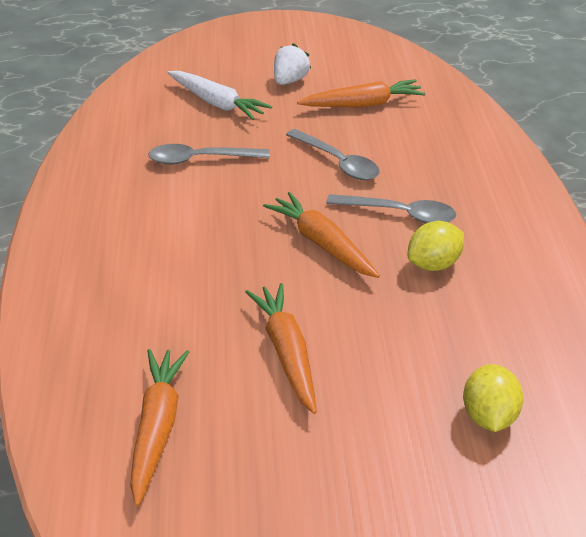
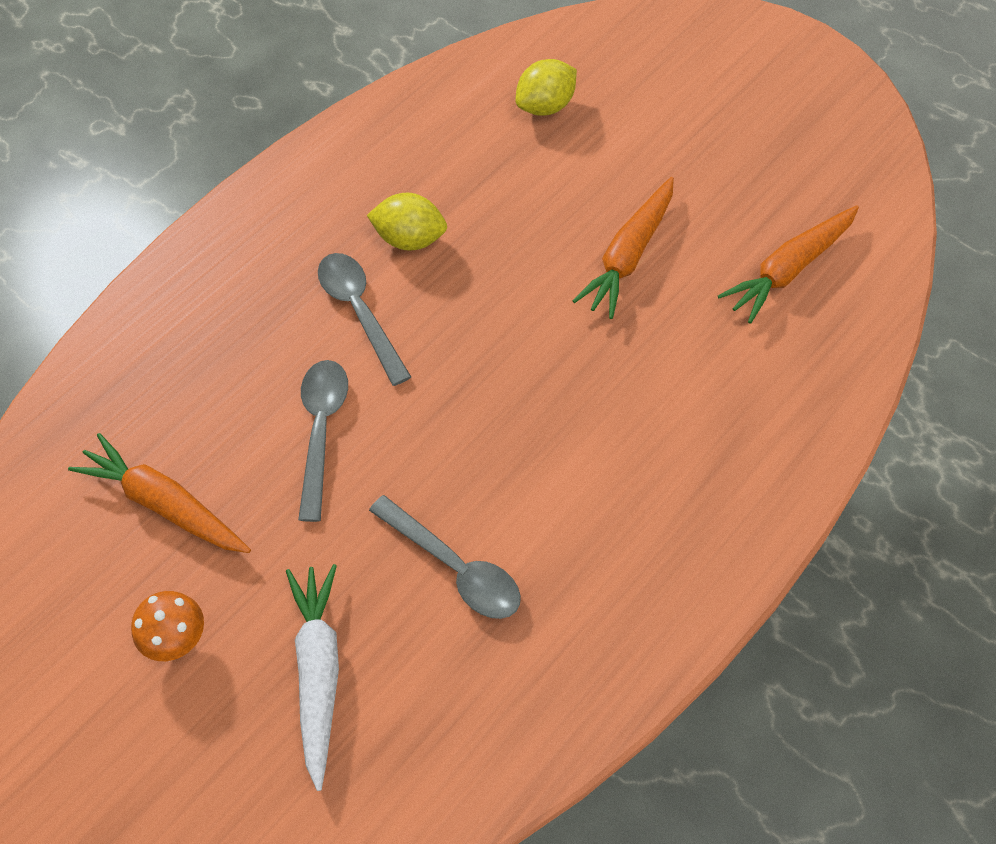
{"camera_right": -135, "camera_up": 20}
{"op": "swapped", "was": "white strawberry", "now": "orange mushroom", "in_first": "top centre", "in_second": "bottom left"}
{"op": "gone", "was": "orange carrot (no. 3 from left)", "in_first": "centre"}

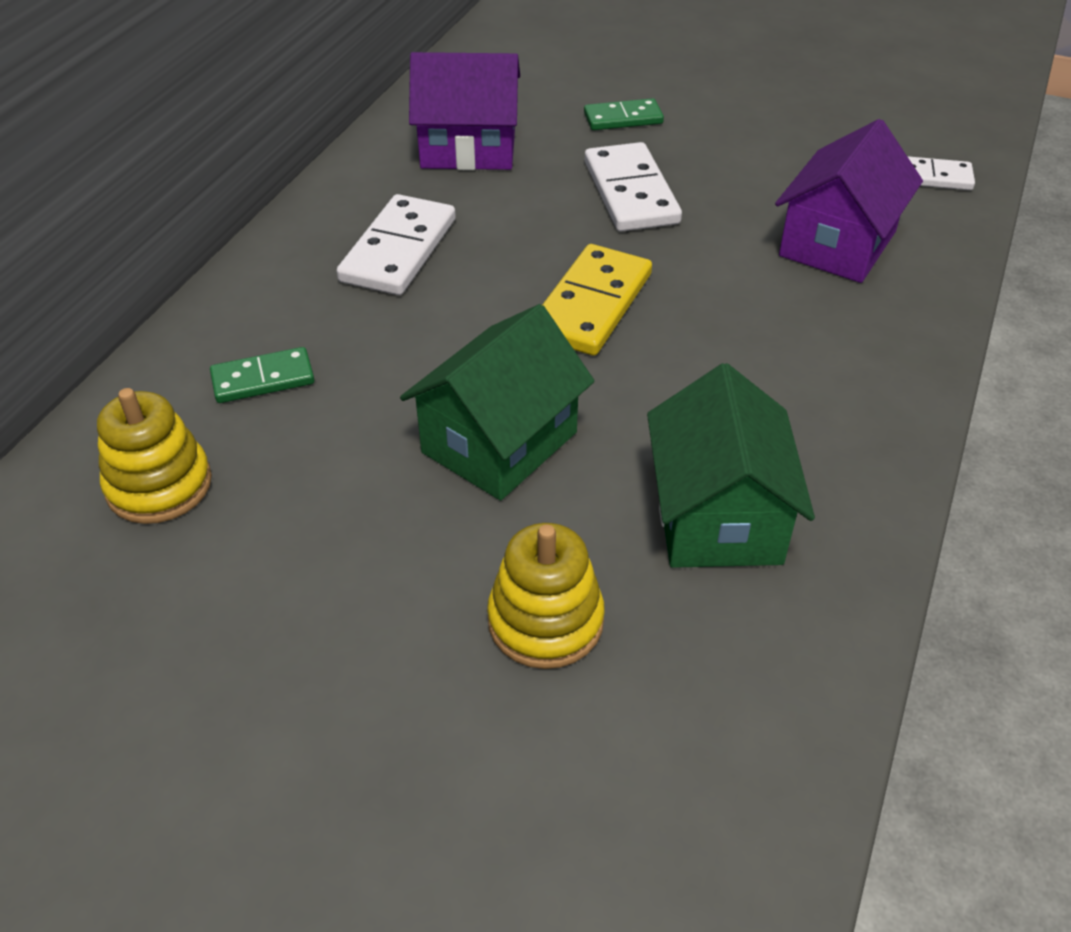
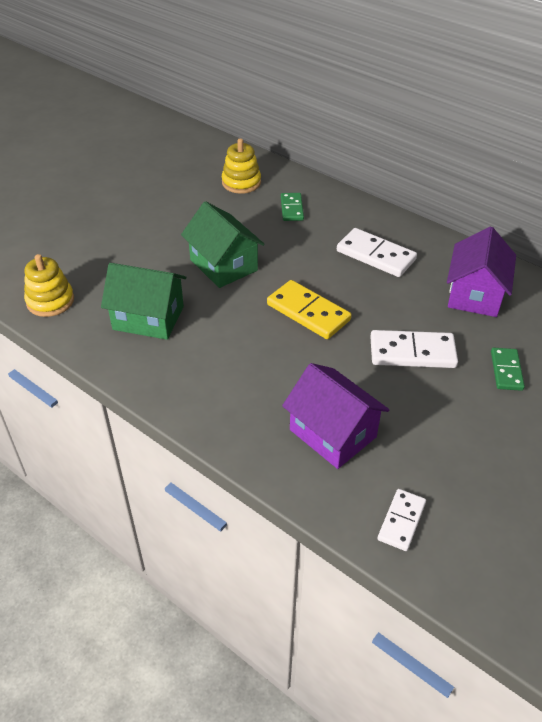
{"camera_right": 105, "camera_up": 0}
{"op": "shifted", "was": "yellow stacking toy (no. 2 from left in the first image)", "now": "yellow stacking toy (no. 1 from left)", "in_first": "centre", "in_second": "middle left"}

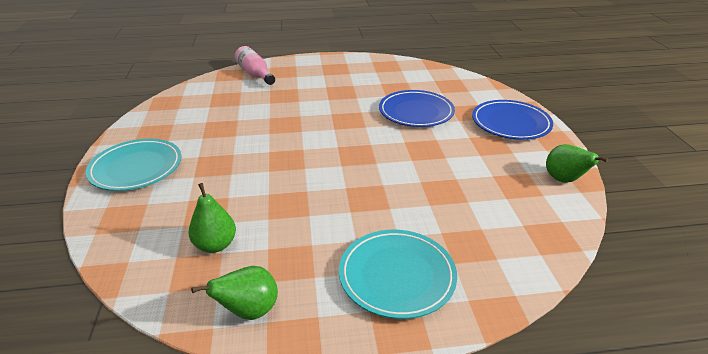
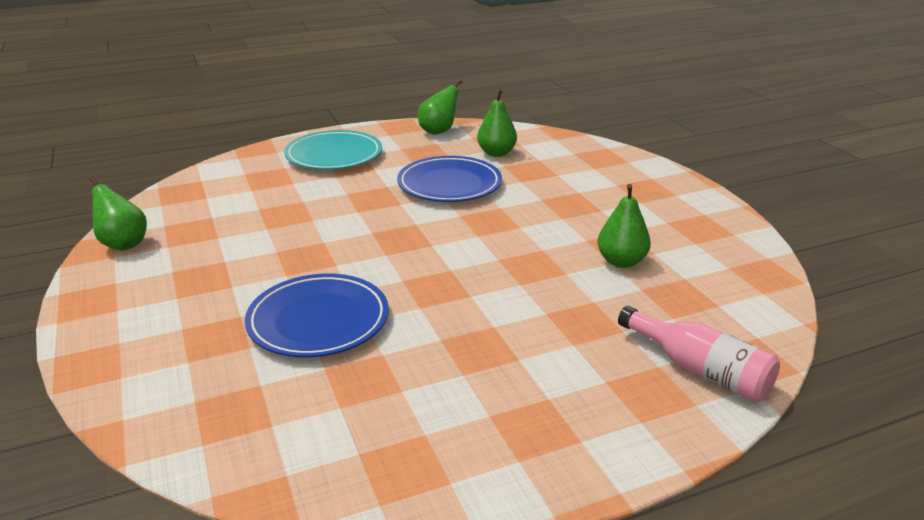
{"camera_right": 165, "camera_up": -5}
{"op": "shifted", "was": "blue plate (no. 2 from left)", "in_first": "middle right", "in_second": "centre"}
{"op": "new", "now": "green pear (no. 4 from left)", "in_second": "middle right"}
{"op": "gone", "was": "turquoise plate (no. 1 from left)", "in_first": "middle left"}

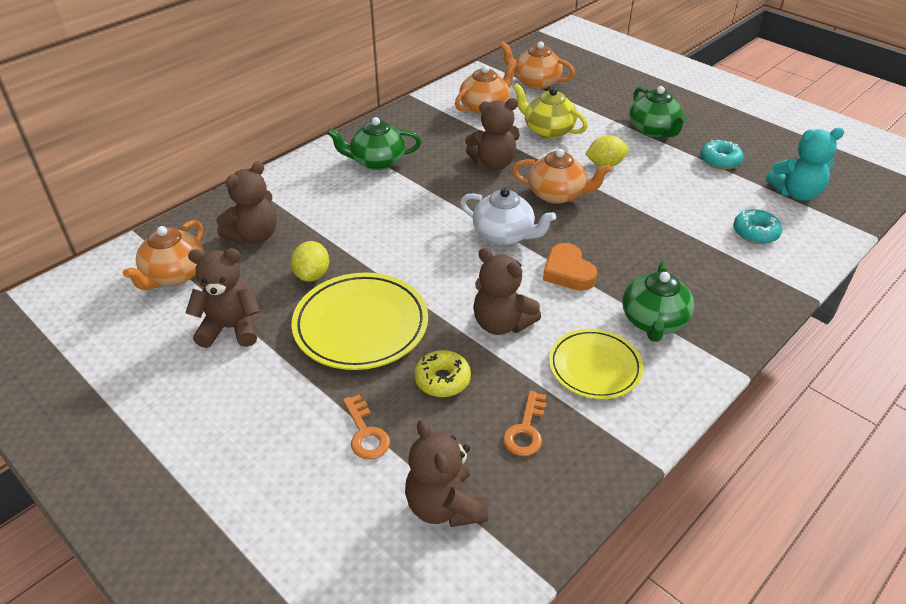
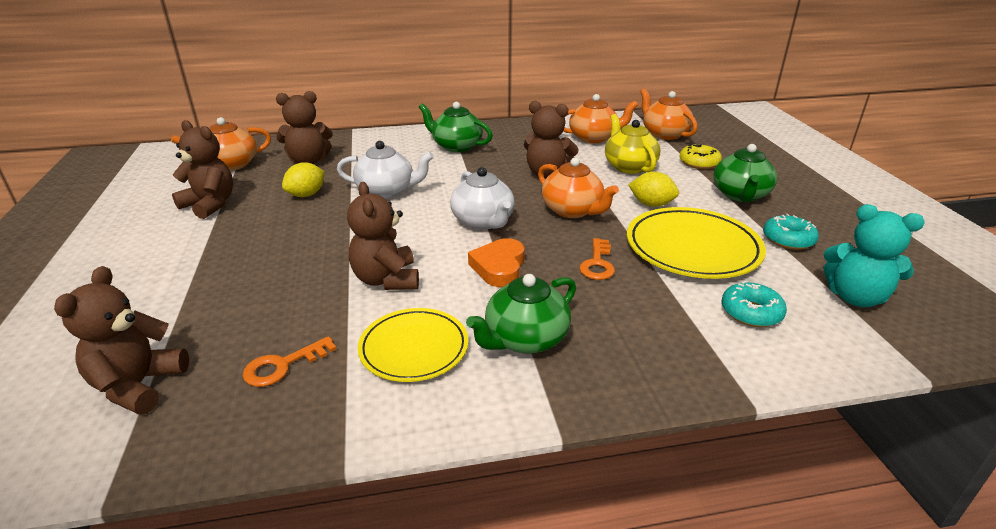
{"camera_right": 35, "camera_up": -10}
{"op": "new", "now": "white teapot (no. 1 from left)", "in_second": "top centre"}
{"op": "shifted", "was": "orange key (no. 1 from left in the first image)", "now": "orange key (no. 2 from left)", "in_first": "bottom centre", "in_second": "centre"}
{"op": "shifted", "was": "yellow plate (no. 1 from left in the first image)", "now": "yellow plate (no. 2 from left)", "in_first": "centre", "in_second": "middle right"}
{"op": "shifted", "was": "yellow donut", "in_first": "centre", "in_second": "top right"}

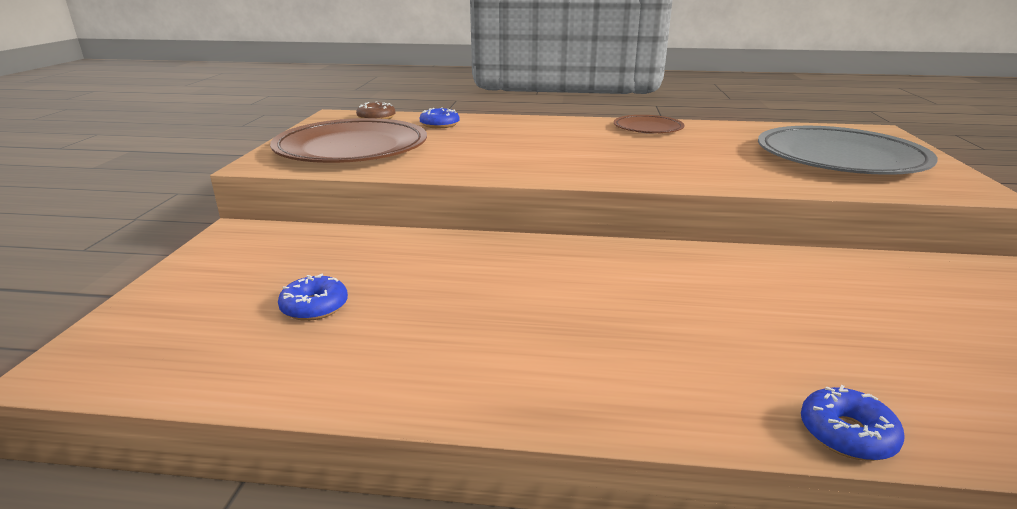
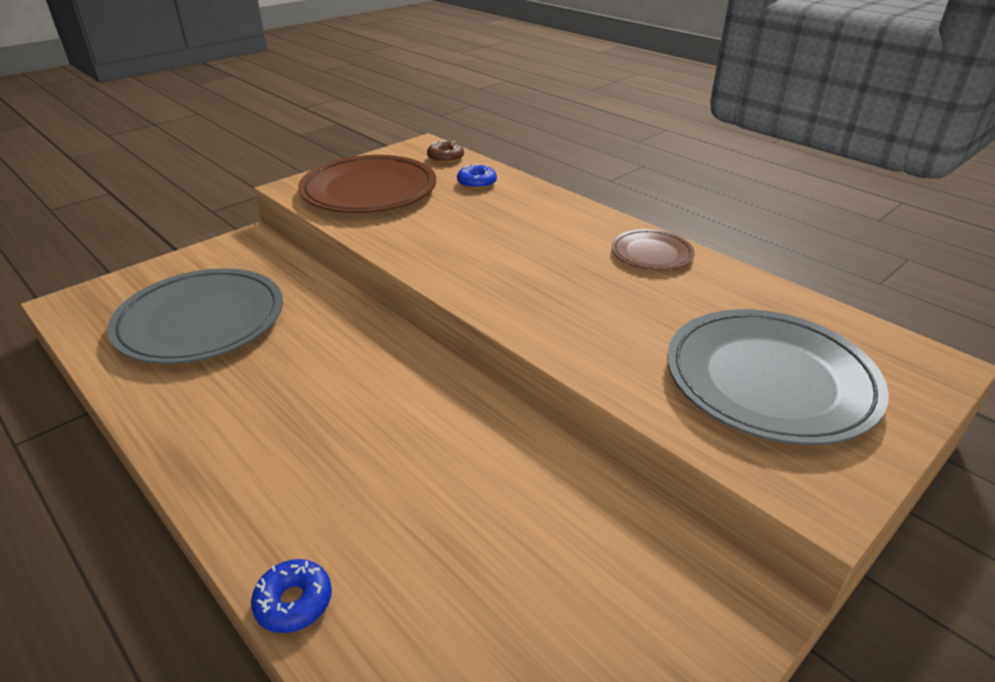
{"camera_right": 40, "camera_up": 10}
{"op": "swapped", "was": "blue donut (no. 1 from left)", "now": "grey plate (no. 1 from left)", "in_first": "middle left", "in_second": "middle left"}

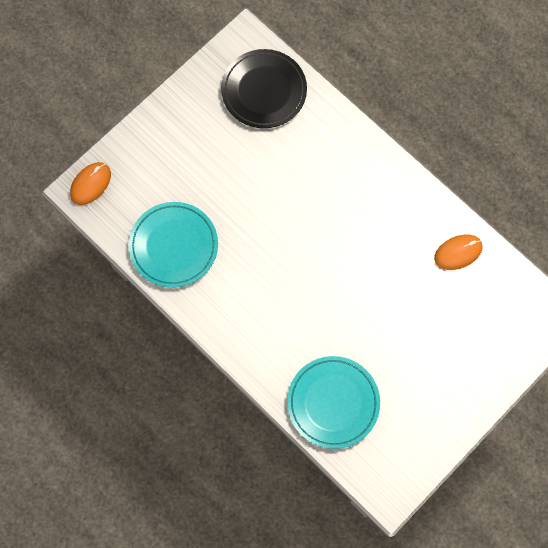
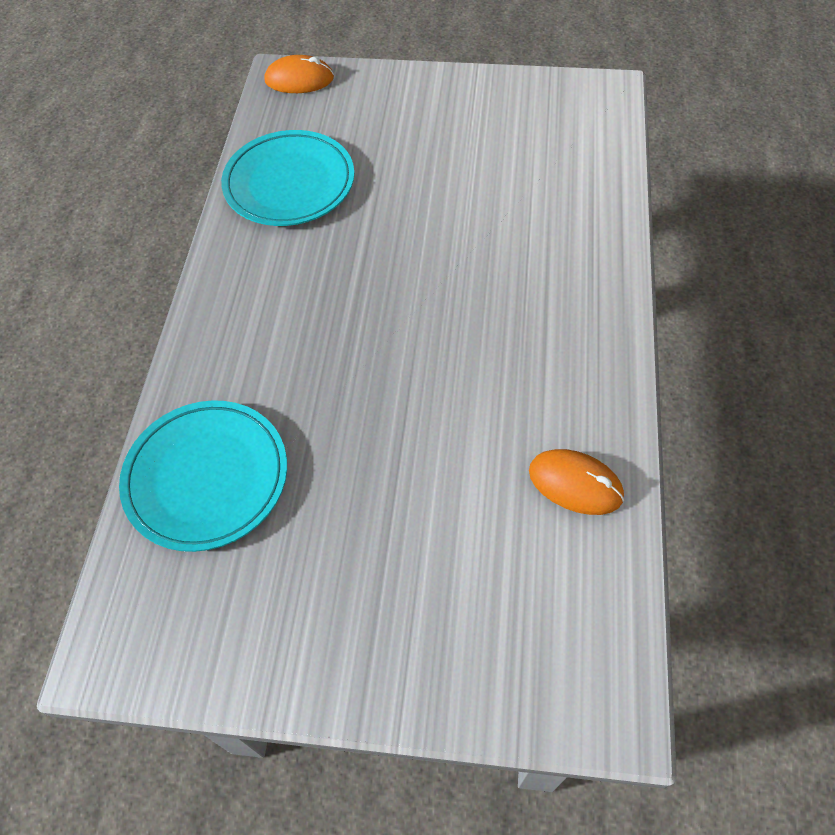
{"camera_right": 55, "camera_up": -15}
{"op": "gone", "was": "black plate", "in_first": "top centre"}

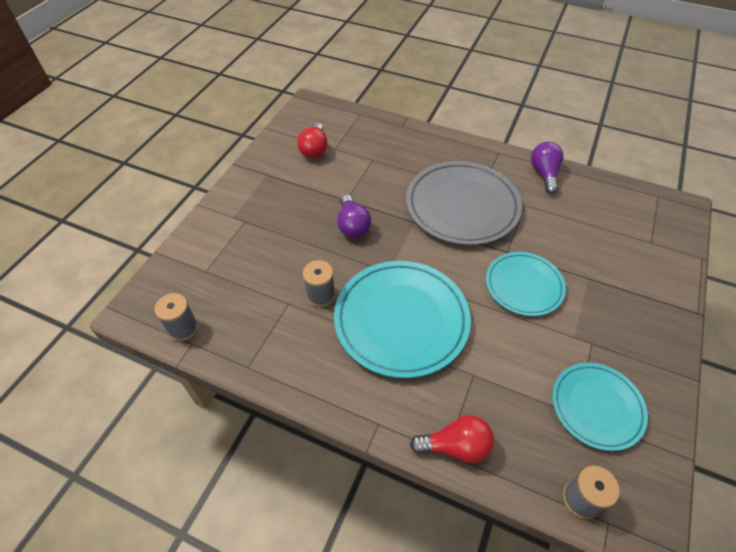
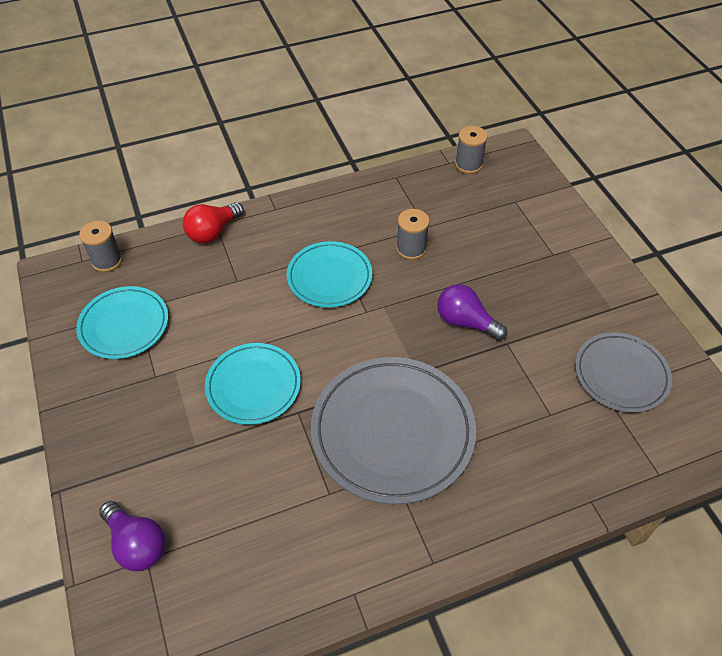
{"camera_right": 135, "camera_up": 0}
{"op": "shifted", "was": "purple light bulb (no. 2 from left in the first image)", "now": "purple light bulb (no. 1 from left)", "in_first": "top right", "in_second": "bottom left"}
{"op": "scaled", "was": "turquoise plate (no. 1 from left in the first image)", "in_first": "centre", "in_second": "centre", "ratio": 0.61}
{"op": "swapped", "was": "red light bulb (no. 1 from left)", "now": "grey plate (no. 2 from left)", "in_first": "top centre", "in_second": "middle right"}

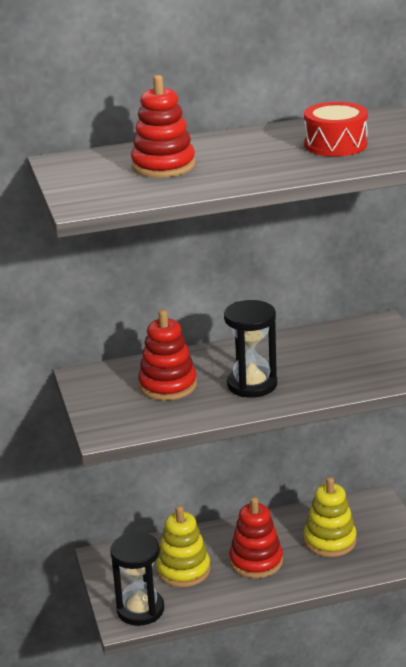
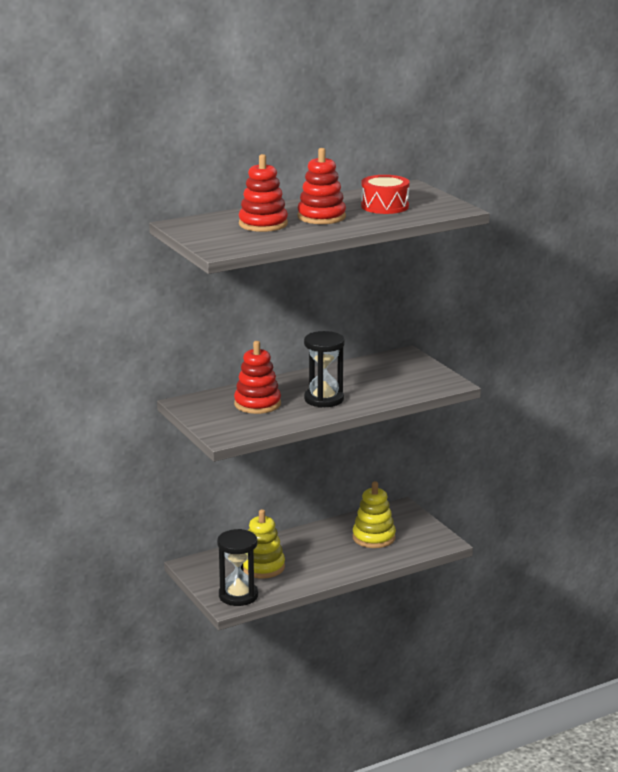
{"camera_right": -15, "camera_up": -5}
{"op": "shifted", "was": "red stacking toy (no. 3 from left)", "in_first": "bottom centre", "in_second": "top centre"}

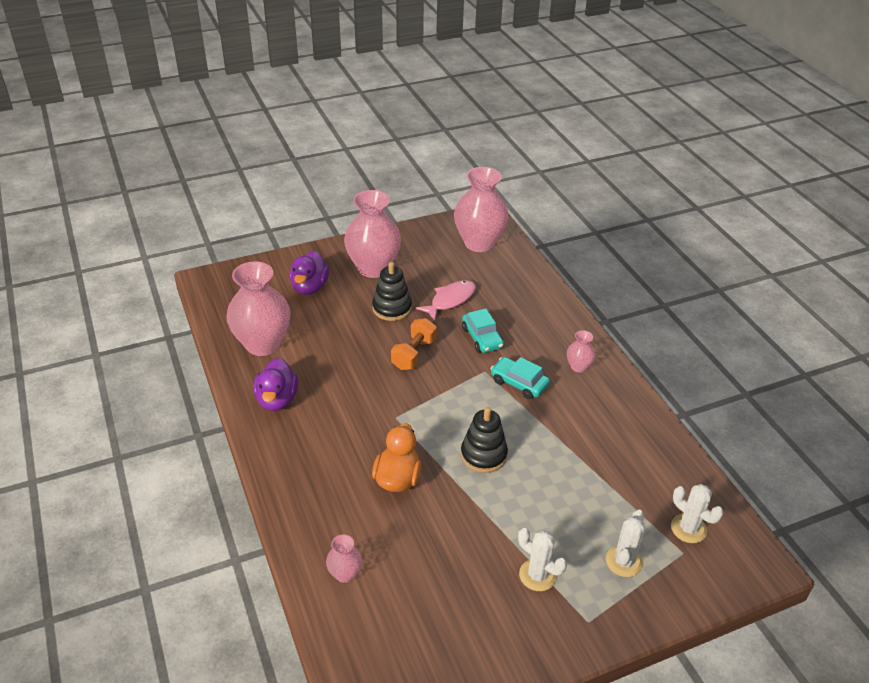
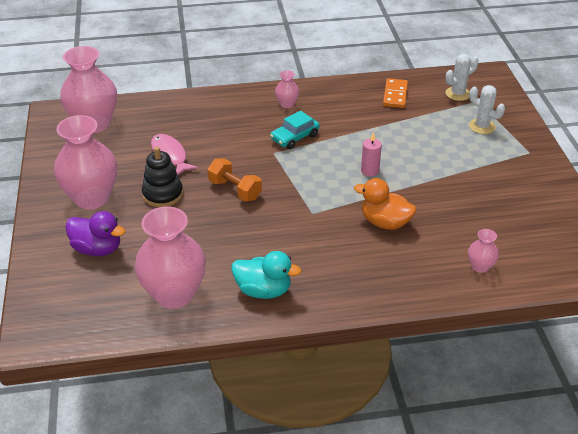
{"camera_right": -75, "camera_up": 0}
{"op": "repainted", "was": "purple duck (no. 1 from left)", "now": "turquoise duck", "in_first": "middle left", "in_second": "centre"}
{"op": "swapped", "was": "black stacking toy (no. 2 from left)", "now": "pink candle", "in_first": "centre", "in_second": "centre"}
{"op": "new", "now": "orange domino", "in_second": "top right"}
{"op": "gone", "was": "turquoise car (no. 1 from left)", "in_first": "centre"}
{"op": "gone", "was": "white cactus (no. 1 from left)", "in_first": "bottom centre"}

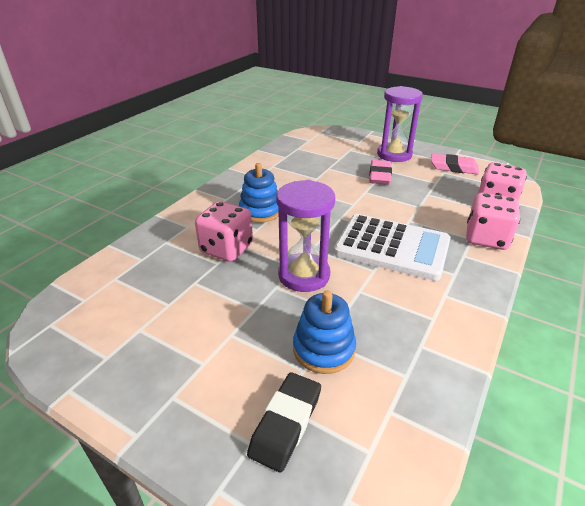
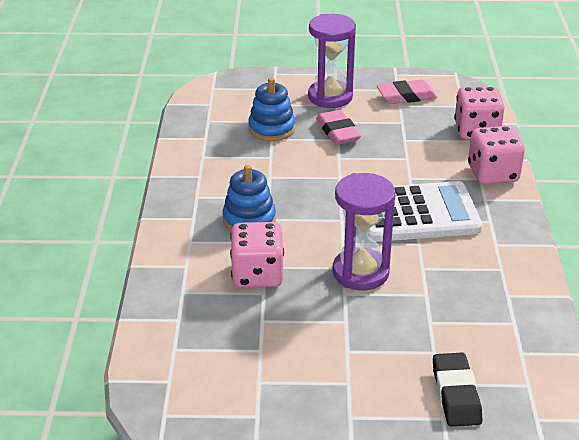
{"camera_right": -30, "camera_up": 0}
{"op": "shifted", "was": "blue stacking toy (no. 2 from left)", "in_first": "centre", "in_second": "top centre"}

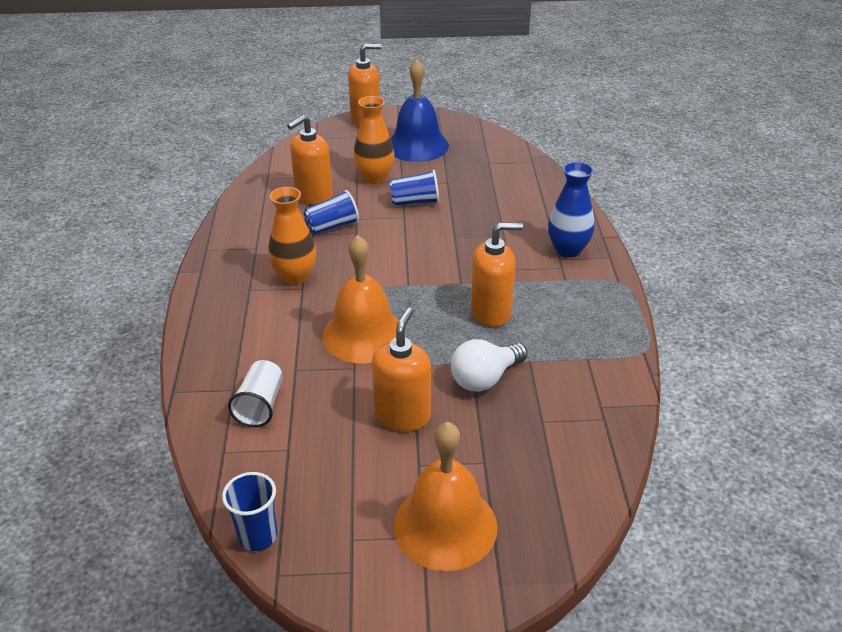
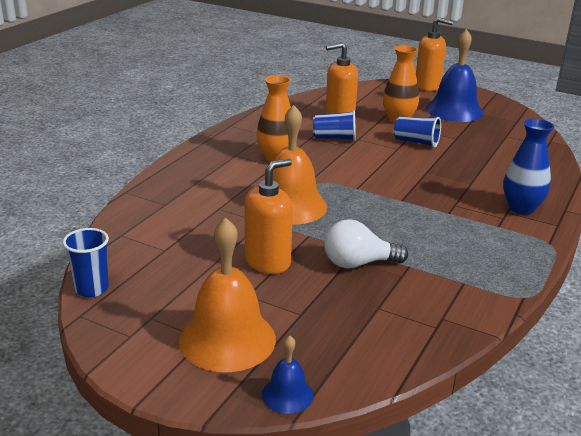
{"camera_right": 30, "camera_up": -10}
{"op": "new", "now": "blue bell (no. 1 from left)", "in_second": "bottom centre"}
{"op": "gone", "was": "white cup", "in_first": "middle left"}
{"op": "gone", "was": "orange soap dispenser (no. 4 from left)", "in_first": "centre"}

